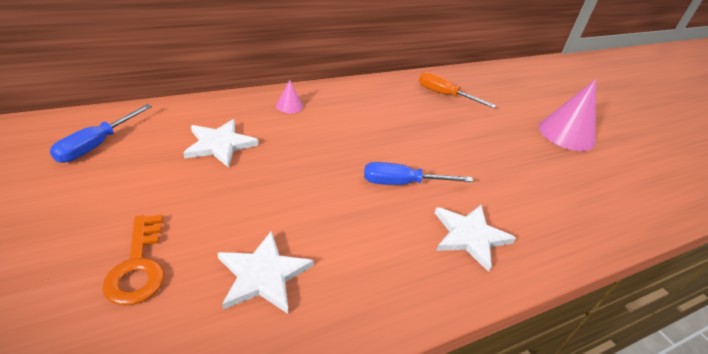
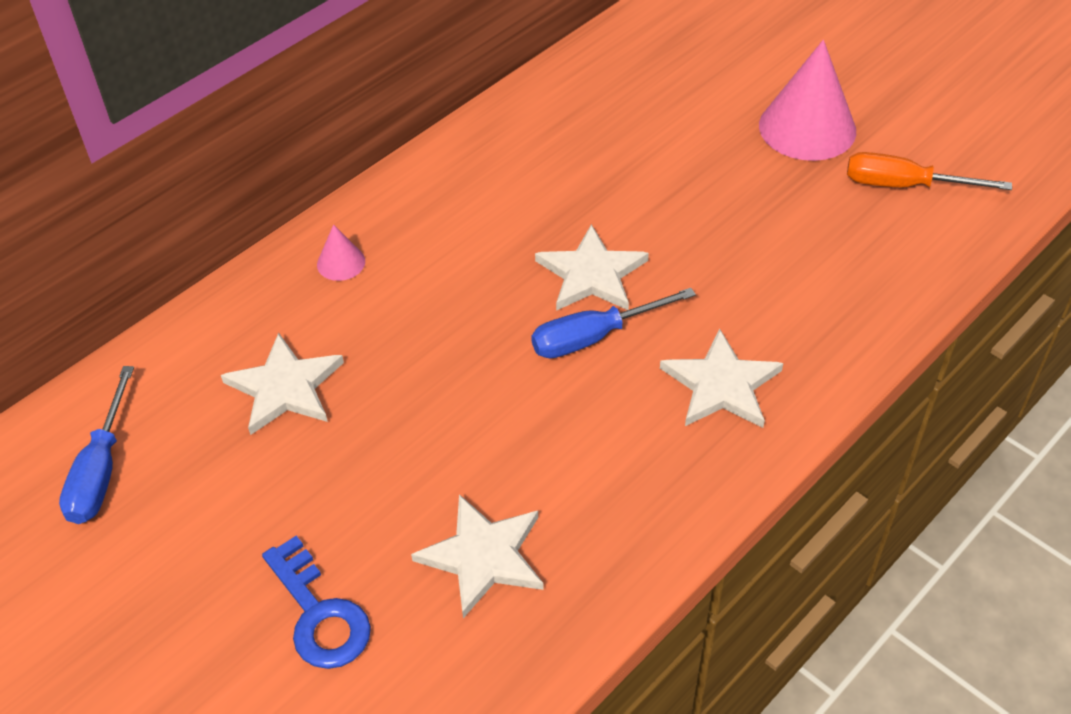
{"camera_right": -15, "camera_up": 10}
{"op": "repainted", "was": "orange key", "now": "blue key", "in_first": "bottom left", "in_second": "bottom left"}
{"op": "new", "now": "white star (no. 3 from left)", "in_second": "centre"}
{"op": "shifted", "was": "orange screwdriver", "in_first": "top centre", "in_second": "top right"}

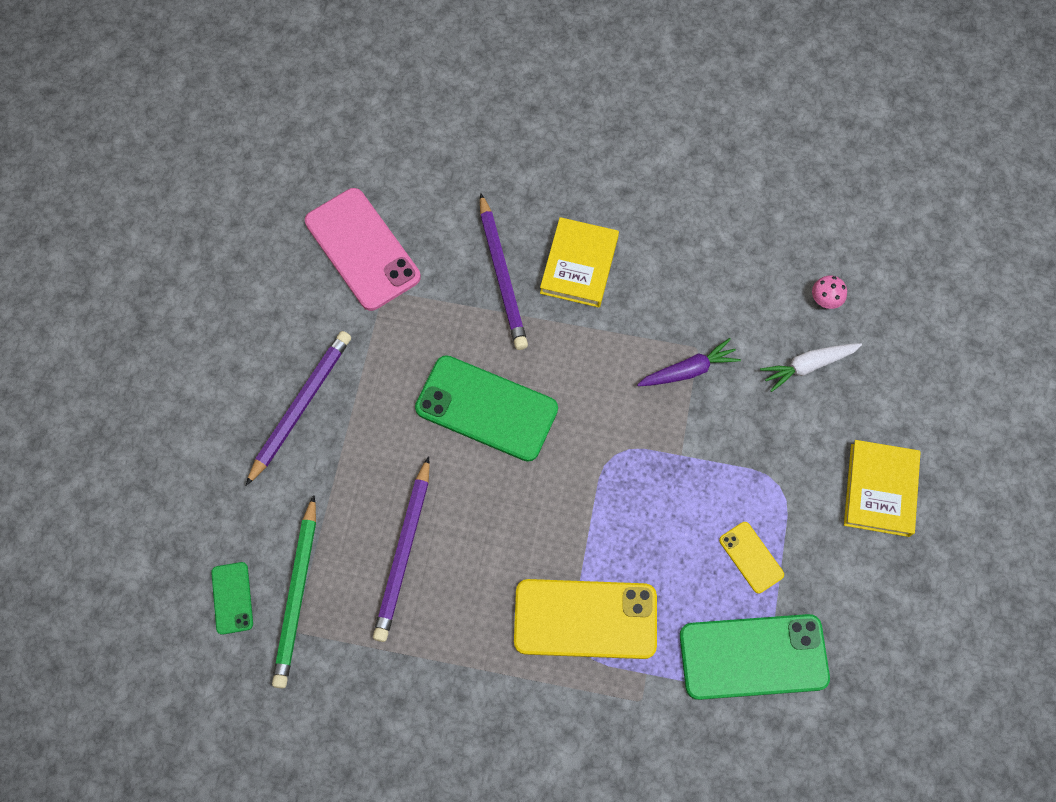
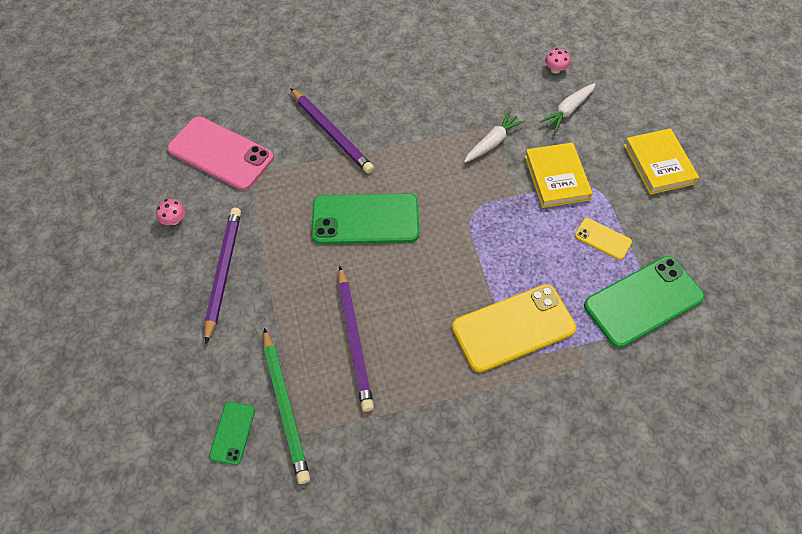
{"camera_right": -25, "camera_up": -10}
{"op": "new", "now": "pink mushroom (no. 1 from left)", "in_second": "middle left"}
{"op": "rotated", "was": "green phone (no. 1 from left)", "in_first": "bottom left", "in_second": "bottom left", "clockwise": 45}
{"op": "repainted", "was": "purple carrot", "now": "white carrot (no. 1 from left)", "in_first": "centre", "in_second": "top centre"}
{"op": "shifted", "was": "yellow book (no. 1 from left)", "in_first": "top centre", "in_second": "top right"}

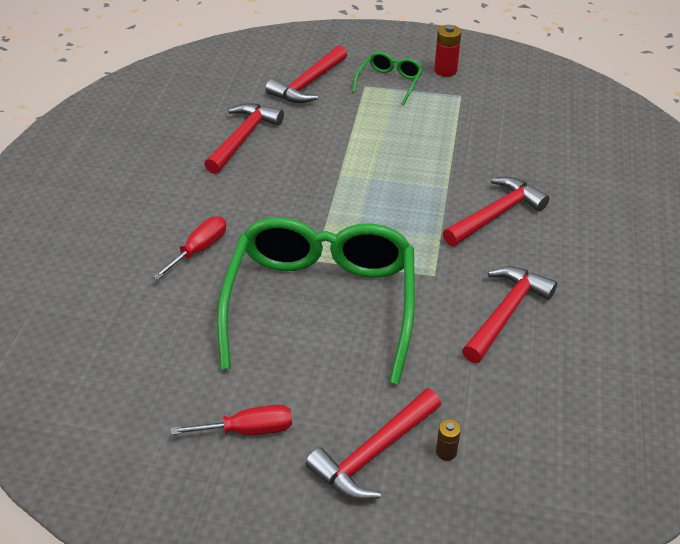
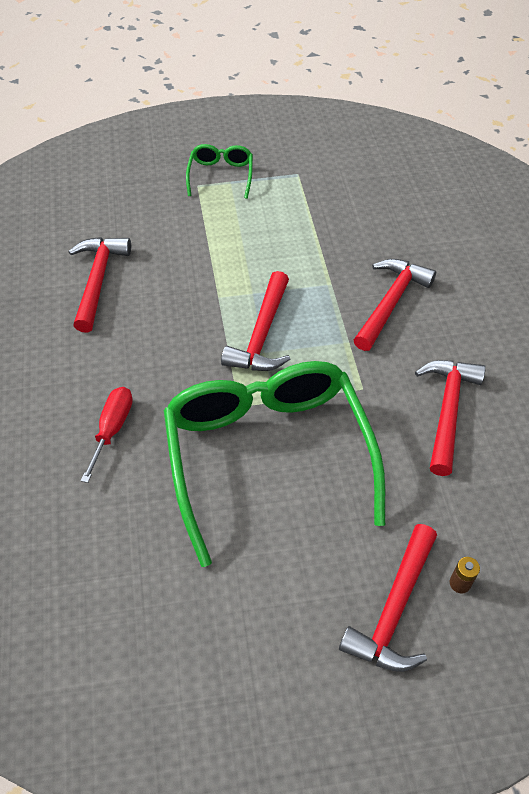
{"camera_right": -20, "camera_up": 10}
{"op": "shifted", "was": "red hammer (no. 2 from left)", "in_first": "top centre", "in_second": "centre"}
{"op": "gone", "was": "red screwdriver (no. 2 from left)", "in_first": "bottom centre"}
{"op": "gone", "was": "red battery", "in_first": "top centre"}

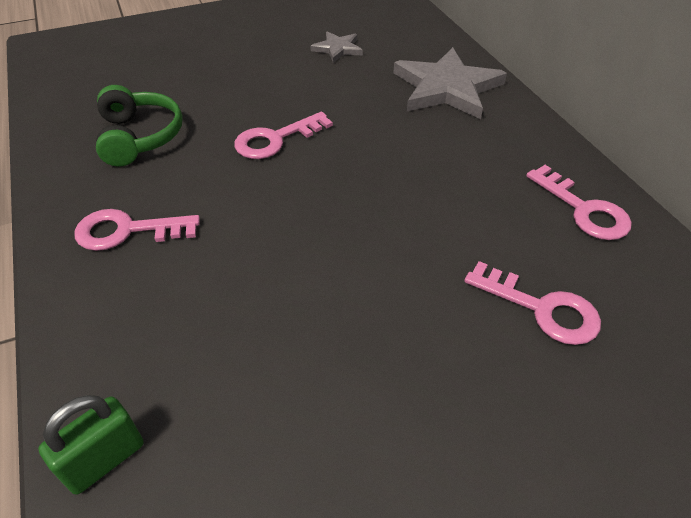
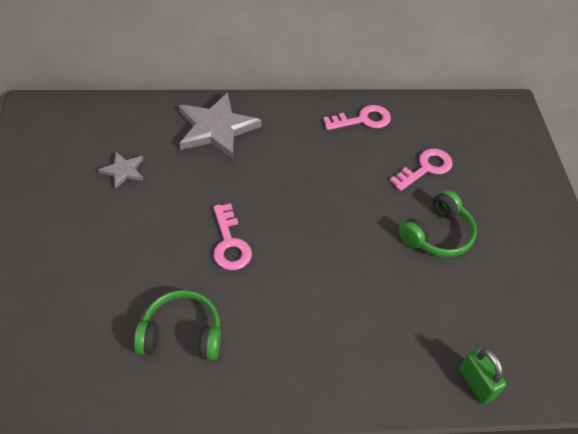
{"camera_right": -75, "camera_up": 5}
{"op": "new", "now": "green headphones (no. 2 from left)", "in_second": "middle right"}
{"op": "gone", "was": "pink key (no. 1 from left)", "in_first": "middle left"}

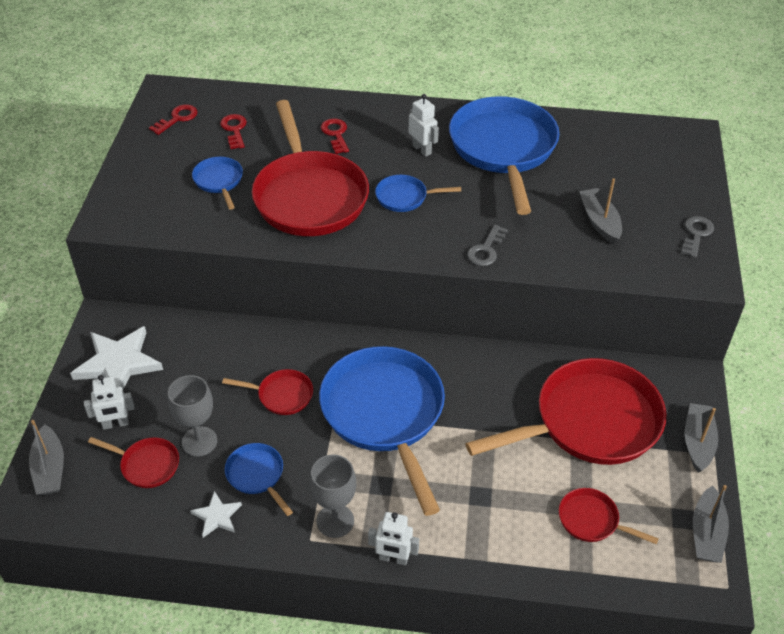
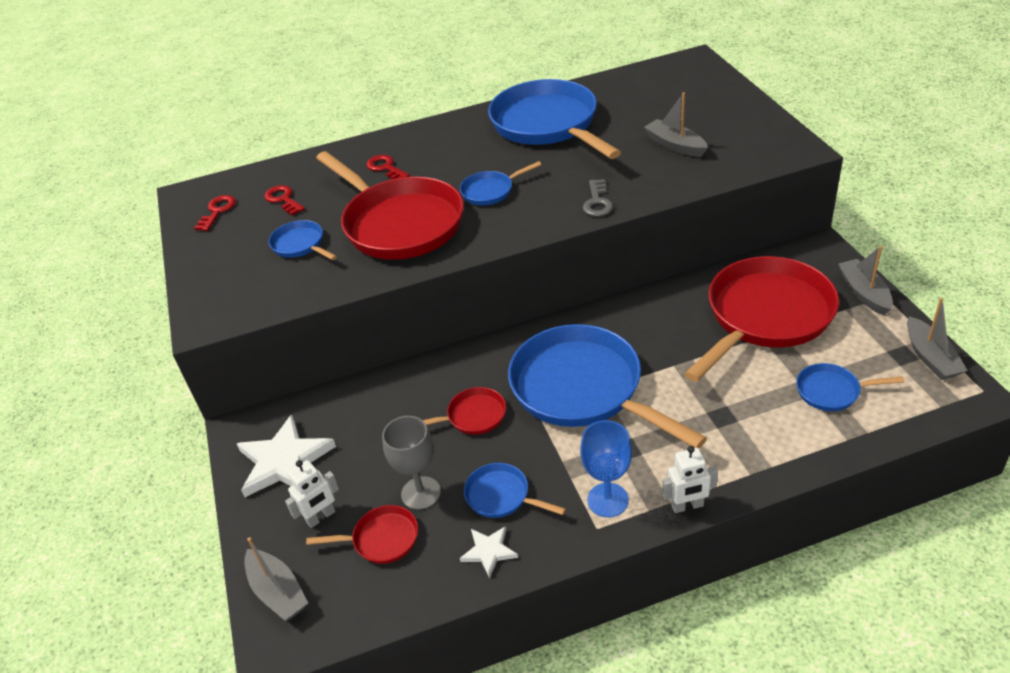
{"camera_right": -20, "camera_up": -5}
{"op": "repainted", "was": "grey goblet (no. 2 from left)", "now": "blue goblet", "in_first": "bottom centre", "in_second": "bottom centre"}
{"op": "repainted", "was": "red pan (no. 5 from left)", "now": "blue pan (no. 6 from left)", "in_first": "bottom right", "in_second": "middle right"}
{"op": "gone", "was": "white robot (no. 3 from left)", "in_first": "top centre"}
{"op": "gone", "was": "grey key (no. 2 from left)", "in_first": "middle right"}

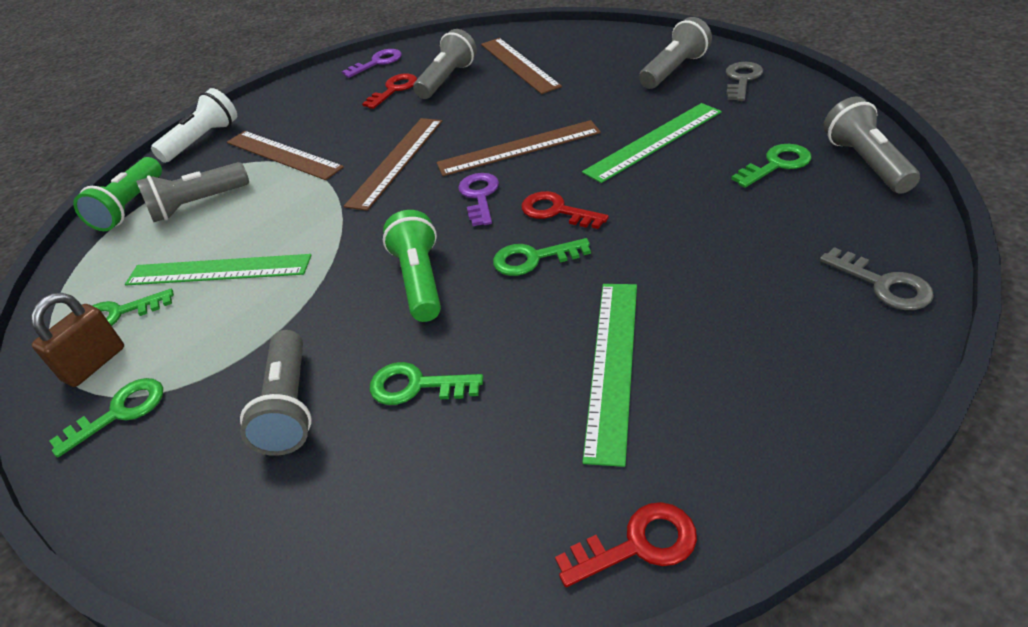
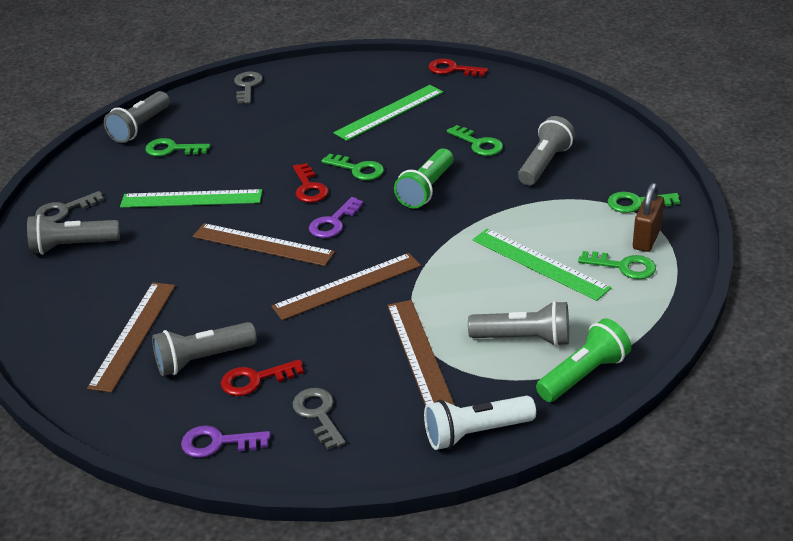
{"camera_right": -145, "camera_up": -5}
{"op": "new", "now": "grey key (no. 3 from left)", "in_second": "bottom centre"}
{"op": "rotated", "was": "brown padlock", "in_first": "middle left", "in_second": "middle right", "clockwise": -45}

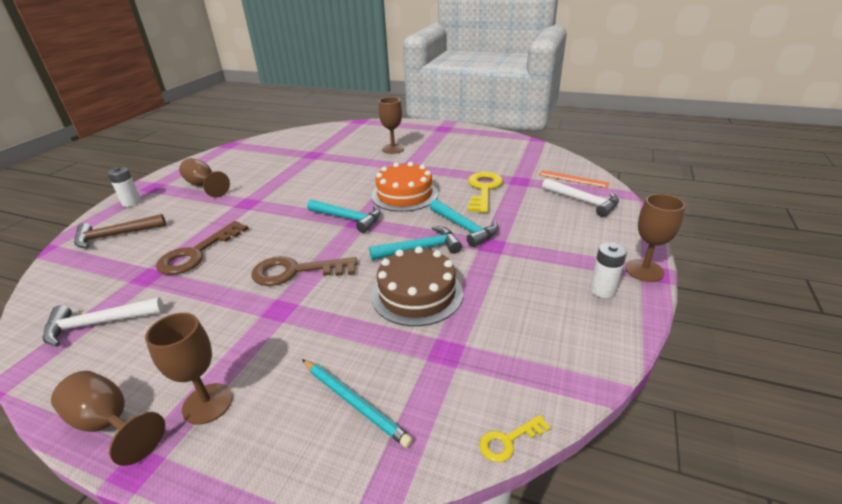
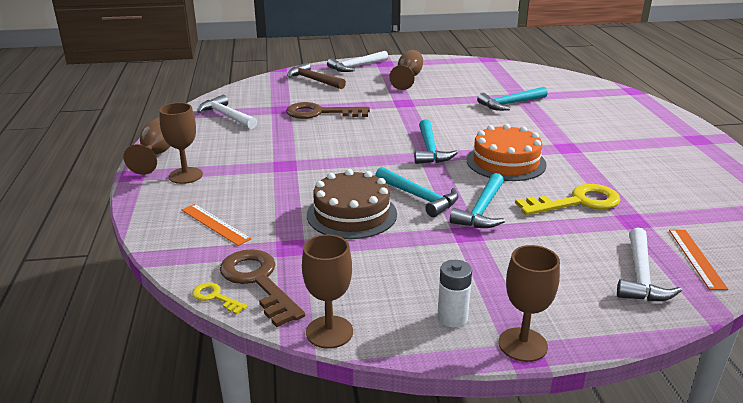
{"camera_right": 60, "camera_up": -5}
{"op": "swapped", "was": "turquoise pencil", "now": "orange ruler (no. 1 from left)", "in_first": "bottom centre", "in_second": "middle left"}
{"op": "shifted", "was": "brown key (no. 2 from left in the first image)", "now": "brown key (no. 1 from left)", "in_first": "centre", "in_second": "bottom centre"}
{"op": "shifted", "was": "brown goblet (no. 4 from left in the first image)", "now": "brown goblet (no. 3 from left)", "in_first": "top centre", "in_second": "bottom centre"}
{"op": "swapped", "was": "white battery (no. 1 from left)", "now": "white hammer (no. 2 from left)", "in_first": "middle left", "in_second": "top centre"}
{"op": "new", "now": "turquoise hammer (no. 4 from left)", "in_second": "top right"}

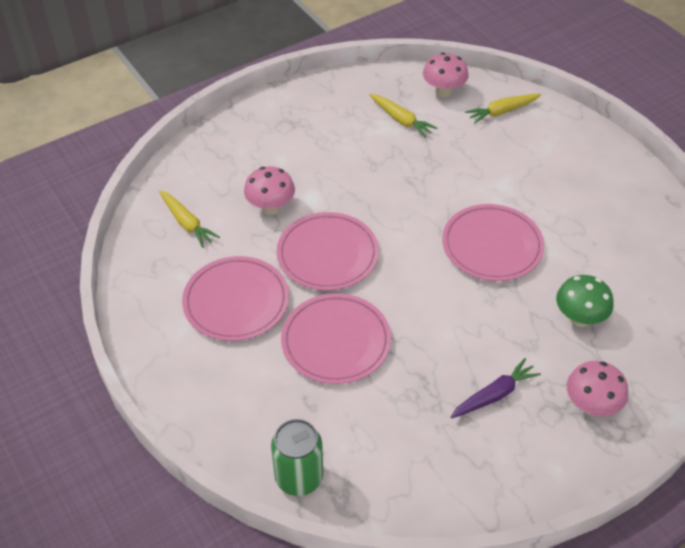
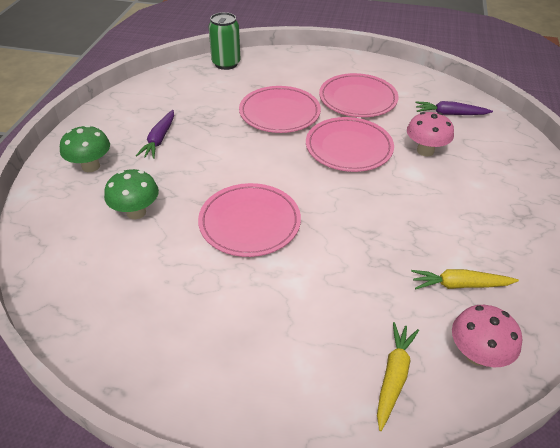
{"camera_right": 135, "camera_up": -5}
{"op": "repainted", "was": "pink mushroom (no. 3 from left)", "now": "green mushroom (no. 1 from left)", "in_first": "bottom right", "in_second": "top left"}
{"op": "repainted", "was": "yellow carrot (no. 1 from left)", "now": "purple carrot (no. 2 from left)", "in_first": "middle left", "in_second": "top right"}

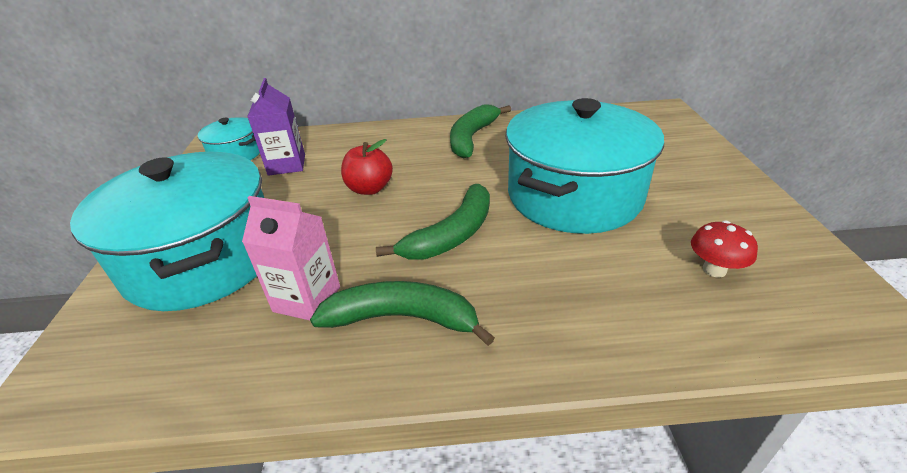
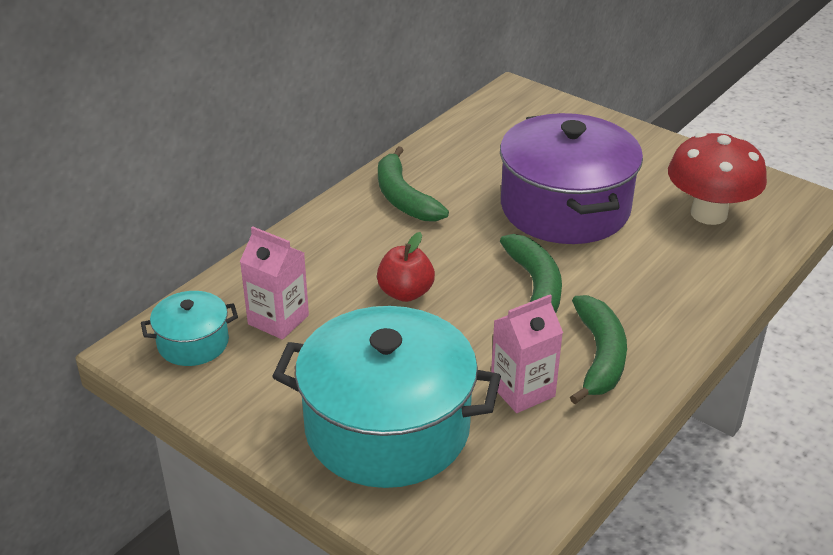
{"camera_right": -50, "camera_up": 0}
{"op": "repainted", "was": "purple carton", "now": "pink carton (no. 1 from left)", "in_first": "top left", "in_second": "middle left"}
{"op": "repainted", "was": "turquoise pot (no. 3 from left)", "now": "purple pot", "in_first": "centre", "in_second": "top right"}
{"op": "rotated", "was": "green banana (no. 1 from left in the first image)", "in_first": "centre", "in_second": "middle right", "clockwise": 135}
{"op": "scaled", "was": "red mushroom", "in_first": "middle right", "in_second": "top right", "ratio": 2.06}

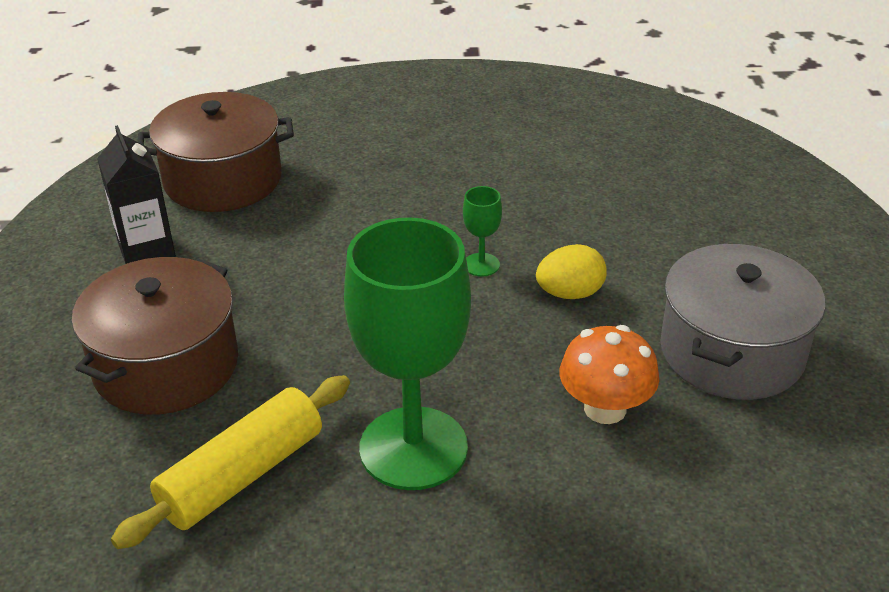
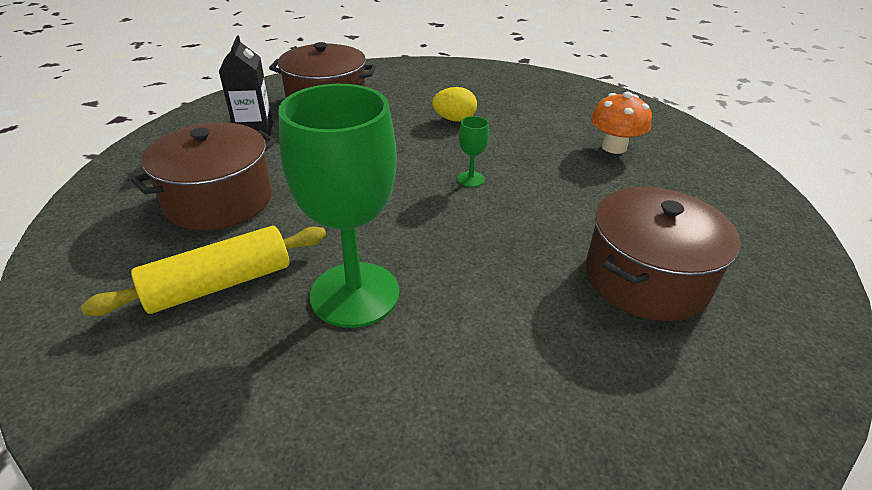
{"camera_right": 15, "camera_up": 0}
{"op": "shifted", "was": "yellow egg", "in_first": "centre", "in_second": "top centre"}
{"op": "repainted", "was": "grey pot", "now": "brown pot (no. 3 from left)", "in_first": "middle right", "in_second": "middle right"}
{"op": "shifted", "was": "orange mushroom", "in_first": "middle right", "in_second": "top right"}

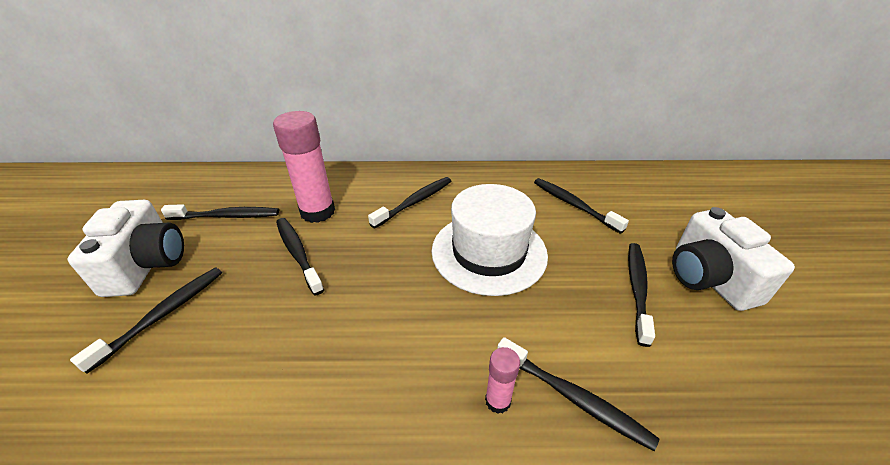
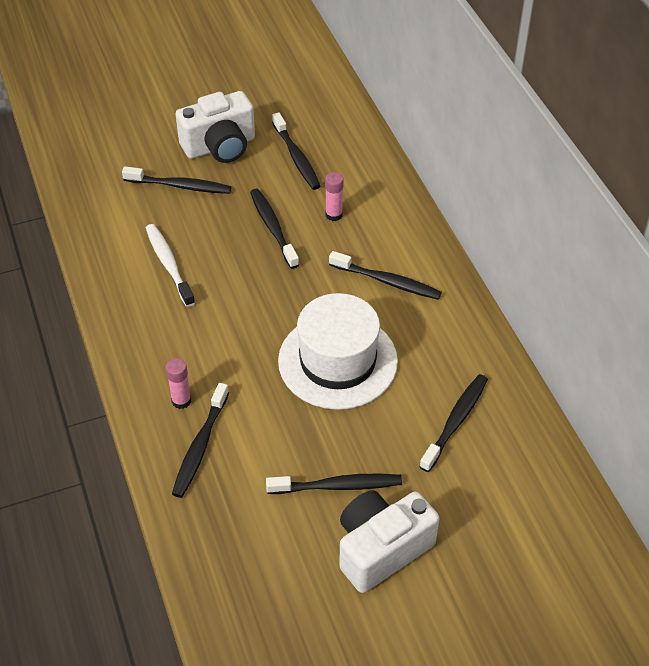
{"camera_right": 70, "camera_up": 10}
{"op": "new", "now": "white toothbrush", "in_second": "middle left"}
{"op": "rotated", "was": "black toothbrush (no. 3 from left)", "in_first": "centre", "in_second": "centre", "clockwise": -60}
{"op": "scaled", "was": "pink glue stick (no. 1 from left in the first image)", "in_first": "centre", "in_second": "top centre", "ratio": 0.49}

